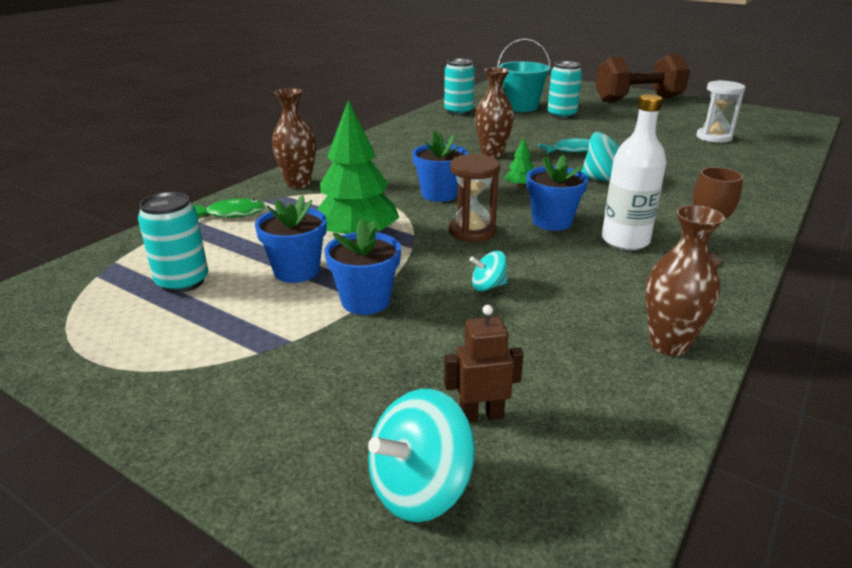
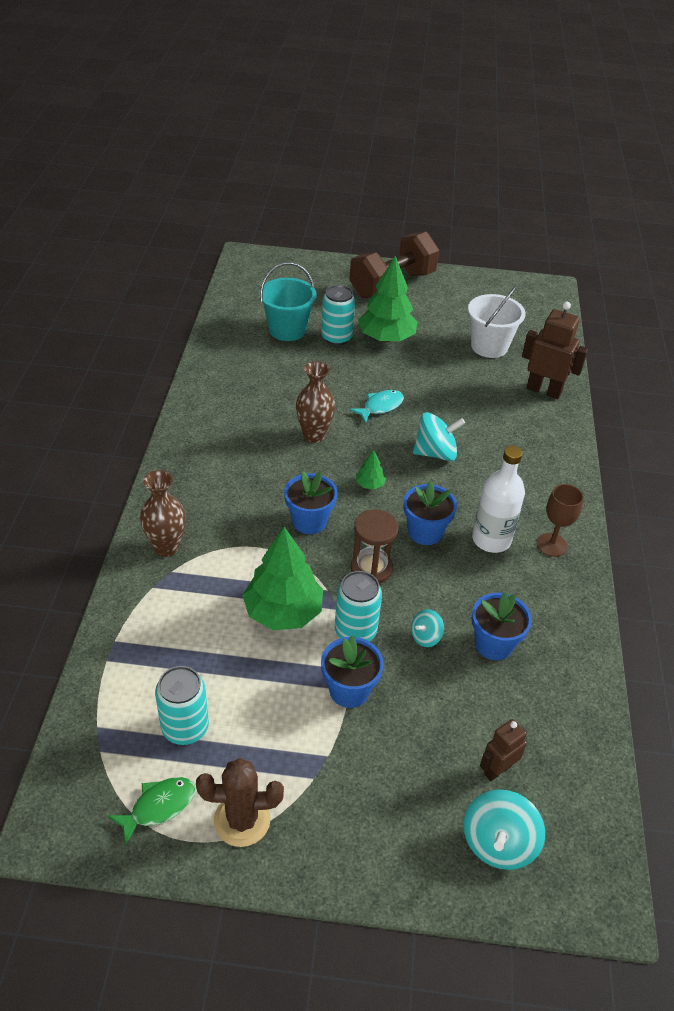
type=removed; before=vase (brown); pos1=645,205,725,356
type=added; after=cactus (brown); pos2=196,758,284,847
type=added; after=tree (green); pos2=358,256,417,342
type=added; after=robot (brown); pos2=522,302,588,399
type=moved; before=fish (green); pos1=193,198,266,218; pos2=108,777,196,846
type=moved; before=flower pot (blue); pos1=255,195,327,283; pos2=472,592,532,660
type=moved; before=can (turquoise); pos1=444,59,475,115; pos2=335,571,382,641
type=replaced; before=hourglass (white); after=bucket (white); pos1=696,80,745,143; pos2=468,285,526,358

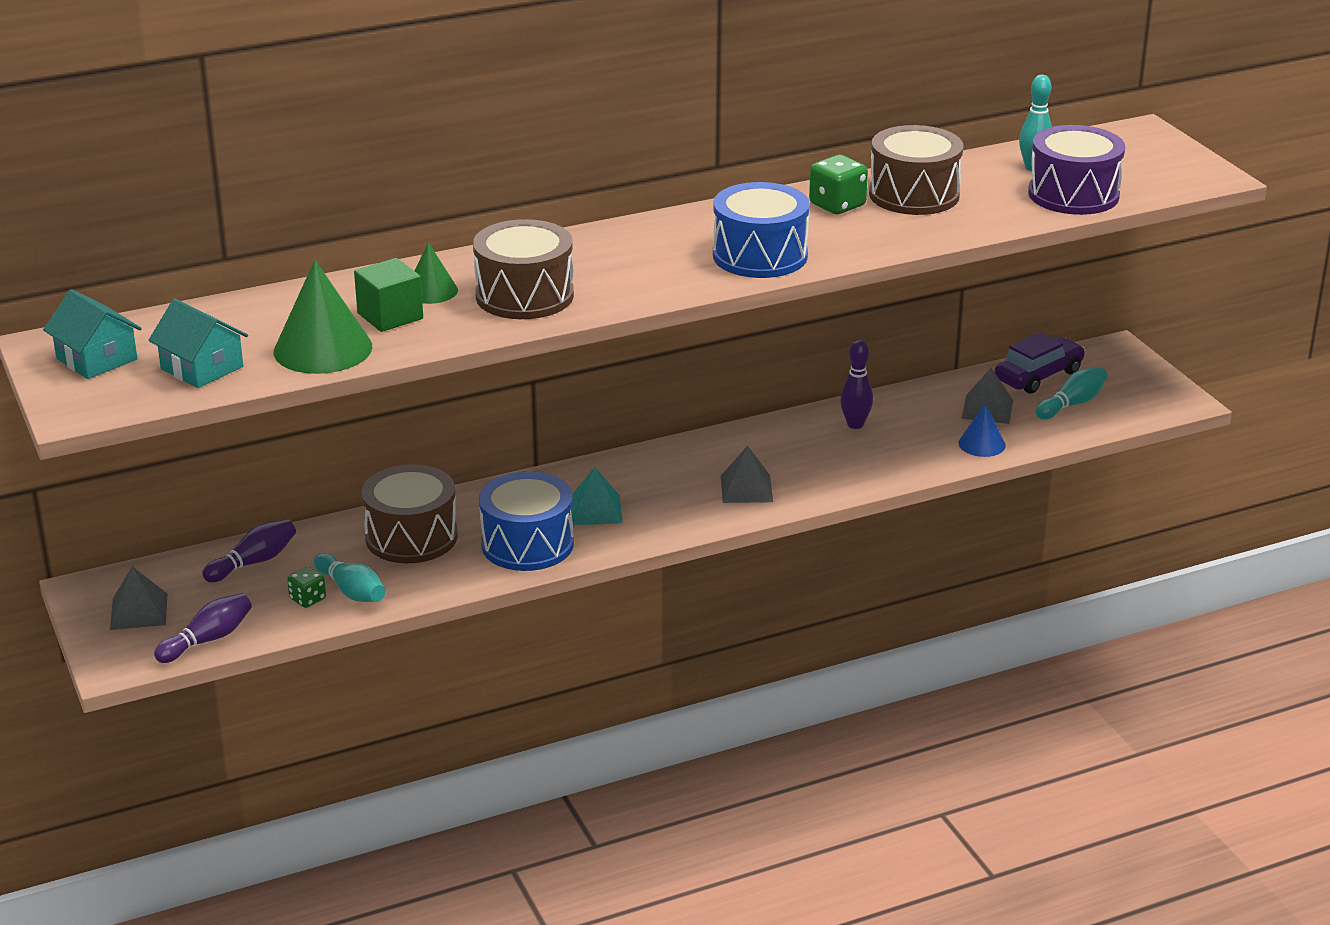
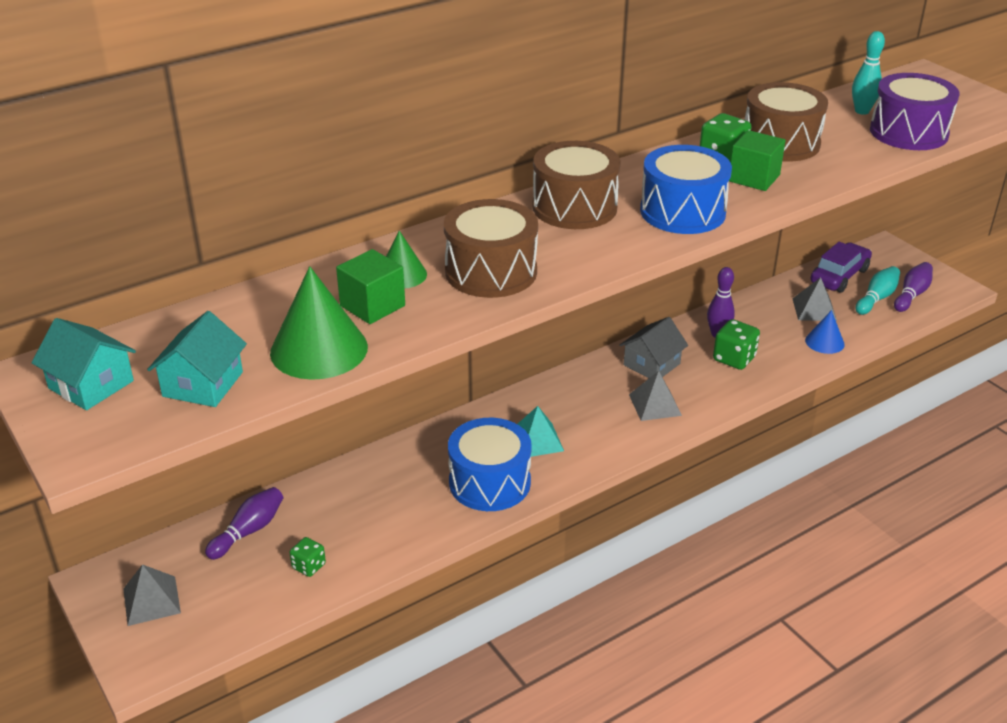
type=removed; before=bowling pin (turquoise); pos1=314,553,385,602
type=added; after=house (grey); pos2=619,317,688,378
type=added; after=dice (green); pos2=713,319,760,370
type=added; after=cube (green); pos2=729,130,786,191
type=moved; before=bowling pin (purple); pos1=154,593,252,663; pos2=894,262,933,312
type=moved; before=drum (brown); pos1=362,464,458,563; pos2=533,141,621,229
type=turned; before=house (turquoise); pos1=148,299,248,388; pos2=147,311,247,407; turn=75

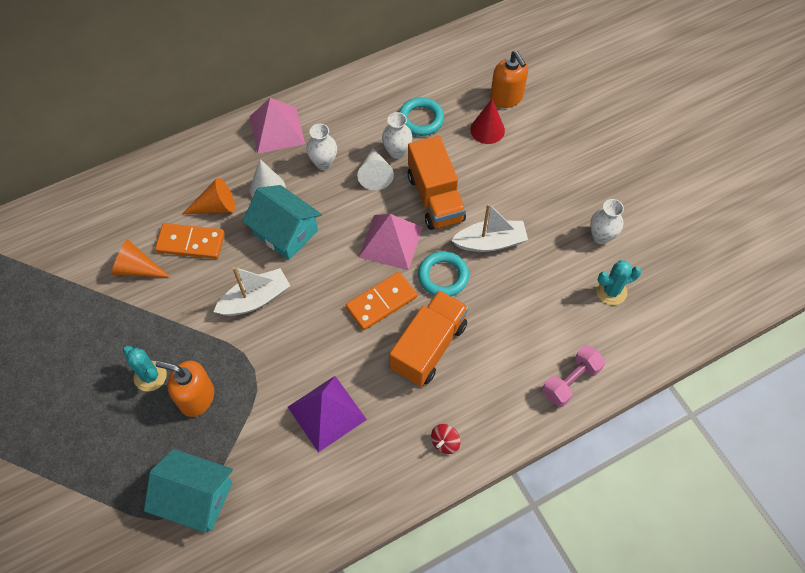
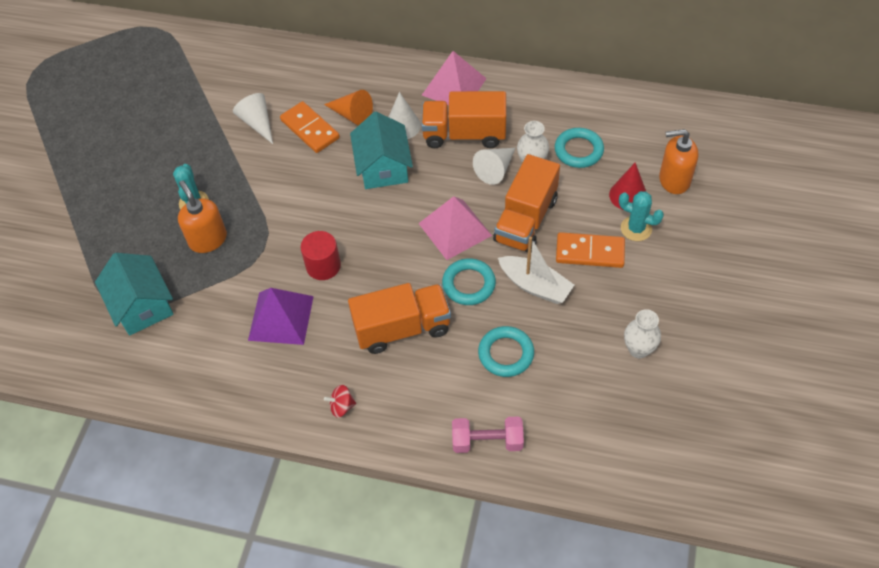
type=removed; before=boat (white); pos1=213,267,290,316
type=added; after=cylinder (red); pos2=301,231,341,280
type=added; after=ring (turquoise); pos2=478,326,534,377
type=moved; before=domino (orange); pos1=346,272,417,330; pos2=556,232,625,268
type=moved; before=cactus (turquoise); pos1=596,260,642,305; pos2=619,191,664,241
type=replaced; before=vase (white); after=truck (orange); pos1=306,124,337,170; pos2=421,91,506,148
type=recoloured; before=cone (orange); after=cone (white); pos1=112,239,170,277; pos2=233,93,273,144
type=turned; before=soap dispenser (orange); pos1=490,51,528,108; pos2=659,129,698,194; turn=75

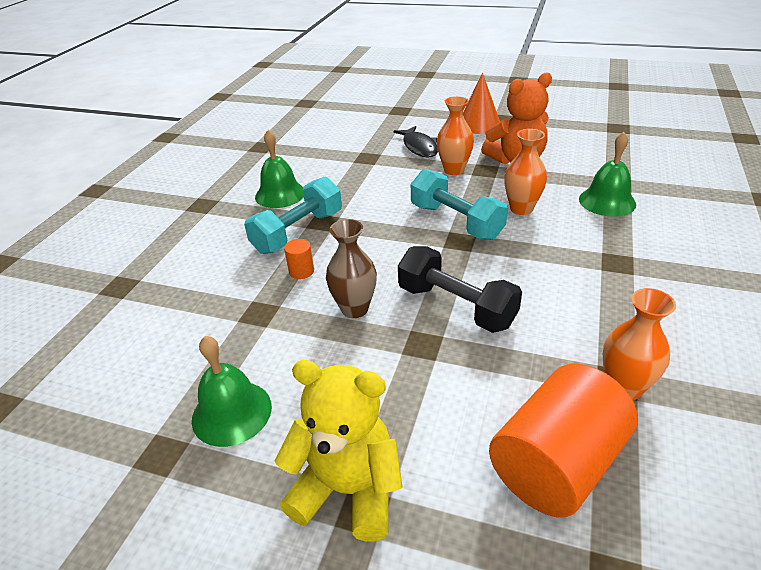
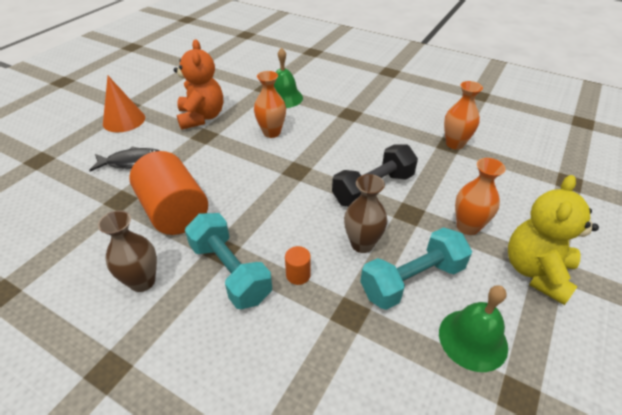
type=moved; before=dumbbell (turquoise); pos1=411,169,508,240; pos2=360,227,472,310
type=moved; before=vase (orange); pos1=437,96,474,175; pos2=455,158,506,235
type=moved; before=cylinder (orange); pos1=489,364,638,518; pos2=129,151,208,235
type=replaced; before=bell (green); after=vase (brown); pos1=255,130,304,208; pos2=98,210,157,292

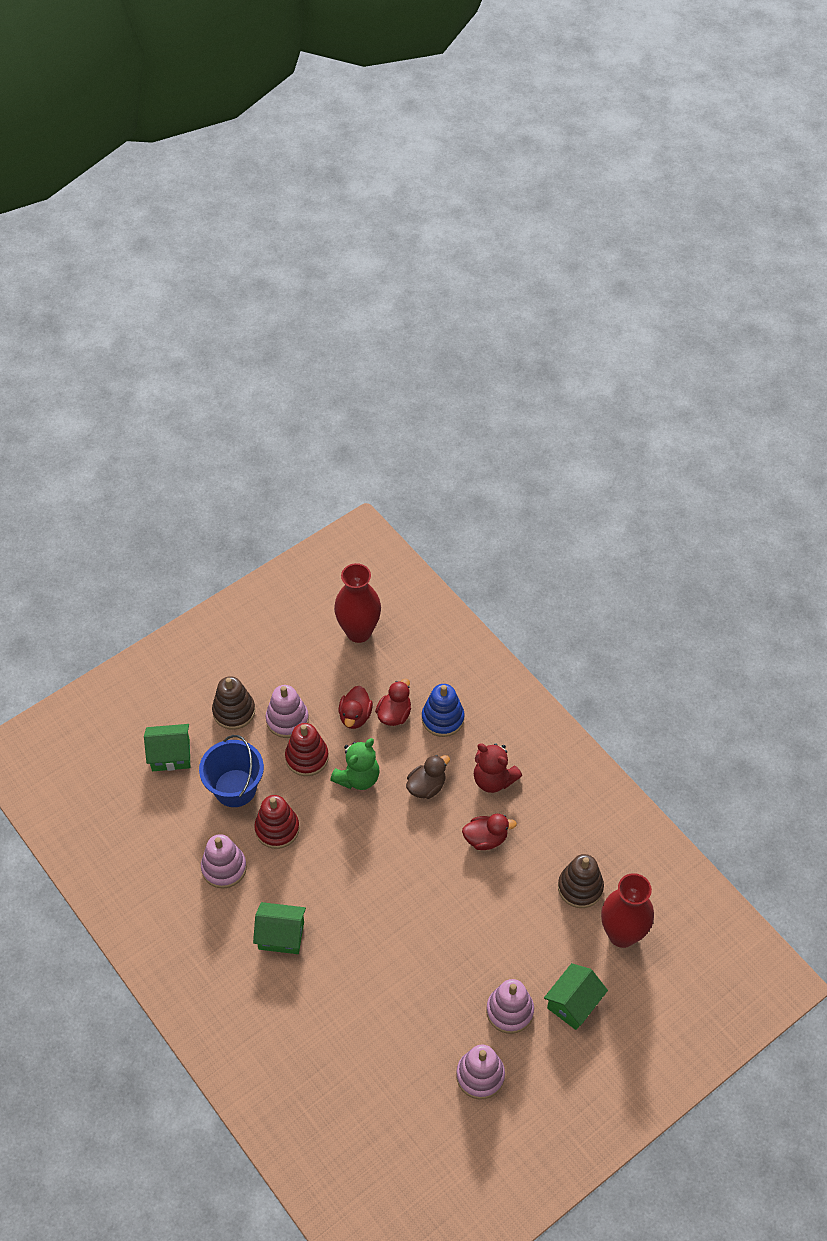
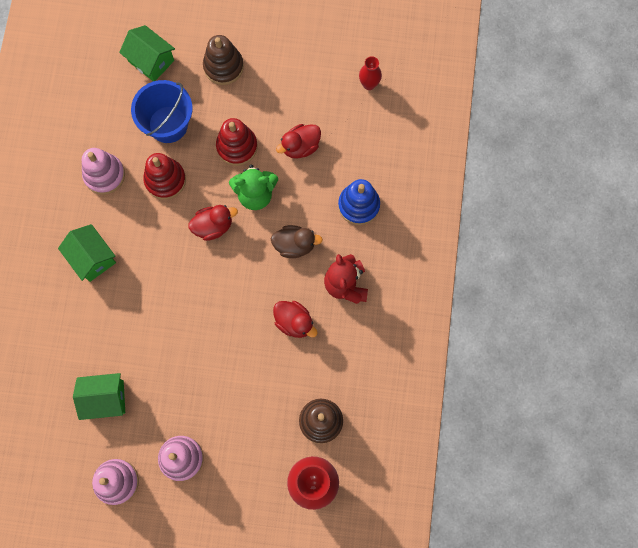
type=removed; before=stacking toy (pink); pos1=266,685,309,738
type=moved; before=duck (red); pos1=375,679,411,726; pos2=188,205,238,241
type=moved; before=house (green); pos1=544,963,608,1030; pos2=73,373,125,420
type=resized; before=vase (red); pos1=334,563,381,643; pos2=359,56,382,90; scale=0.5

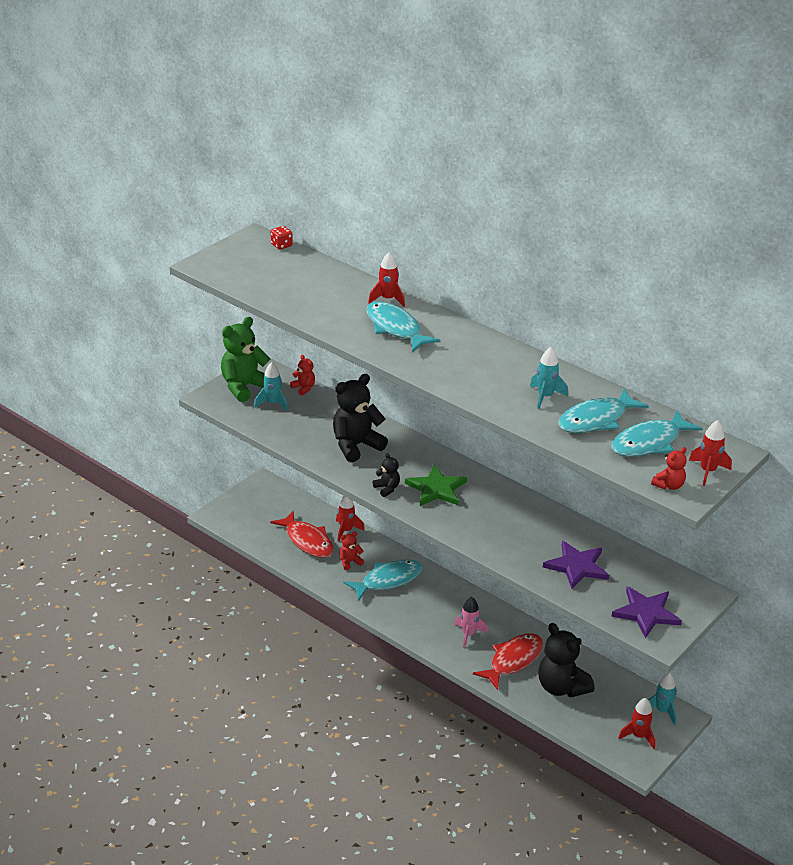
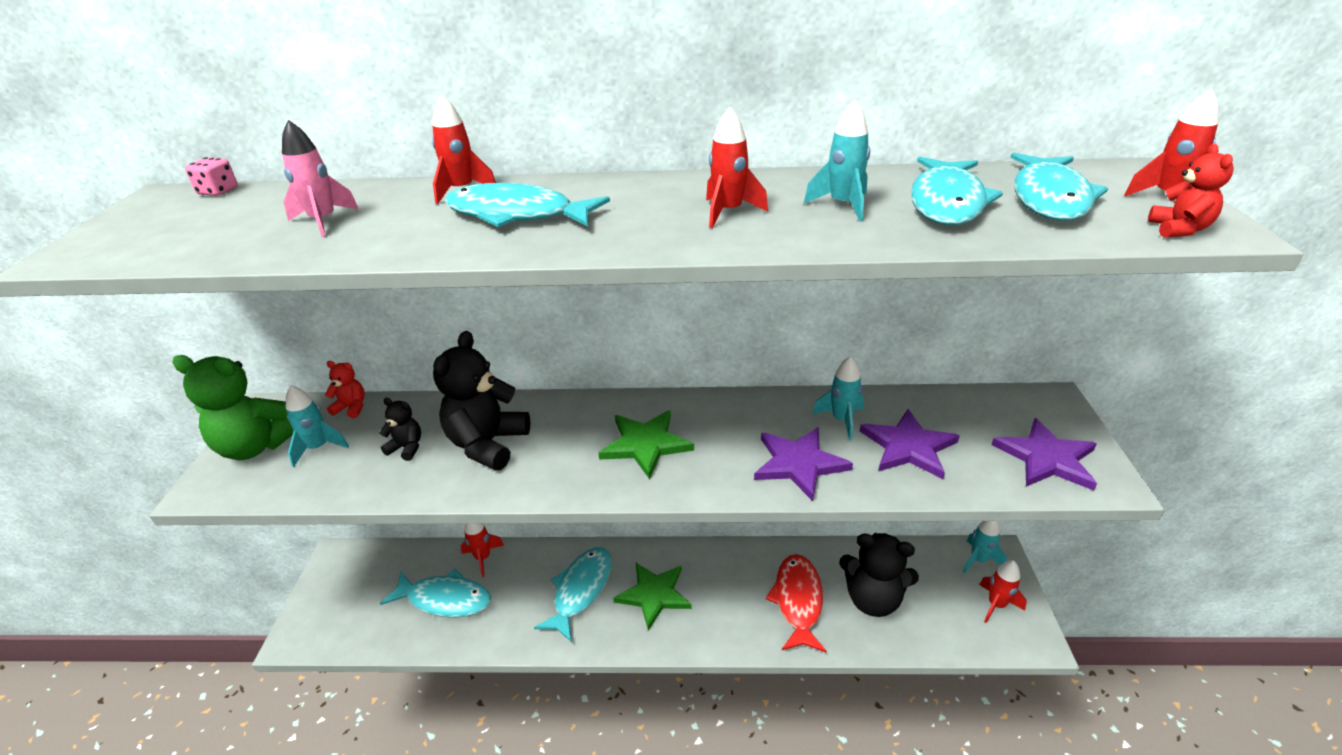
type=removed; before=teddy bear (red); pos1=340,531,364,570
type=added; after=star (green); pos2=613,563,692,631
type=added; after=rocket (red); pos2=706,108,768,228
type=added; after=star (purple); pos2=754,427,853,501
type=added; after=rocket (turquoise); pos2=812,356,864,440
type=moved; before=teddy bear (black); pos1=373,453,400,497; pos2=379,398,421,461
type=moved; before=rocket (pink); pos1=454,597,488,648; pos2=282,120,359,237
type=recoloured; before=fish (red); after=fish (turquoise); pos1=270,511,334,558; pos2=380,569,491,618
type=recoloured; before=dice (red); after=dice (pink); pos1=271,226,293,250; pos2=185,157,238,196
type=turned; before=teddy bear (green); pos1=221,317,270,402; pos2=172,355,294,460; turn=-90

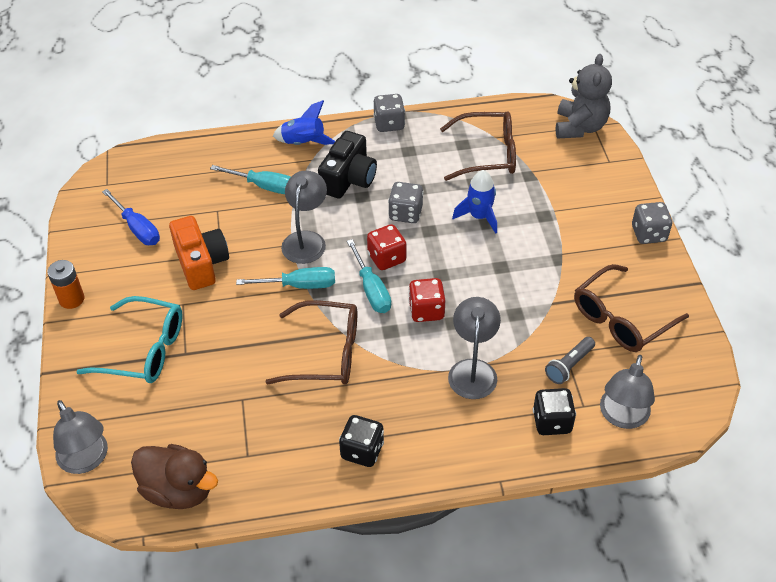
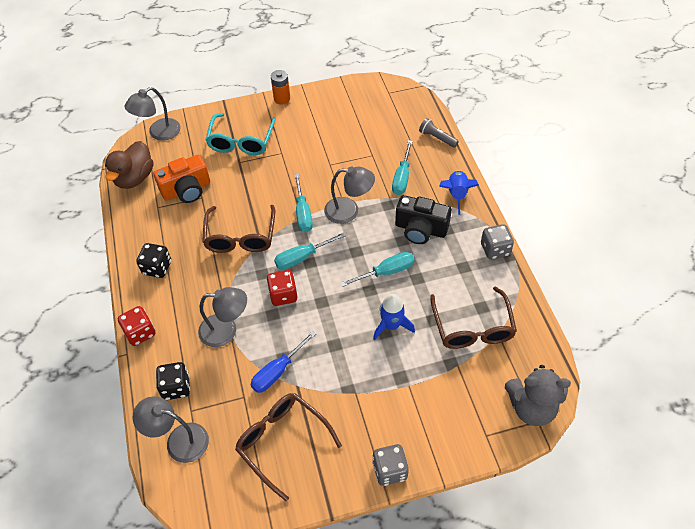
type=moved; before=screwdriver (blue); pos1=102,189,160,245; pos2=251,331,316,393
type=moved; before=camera (orange); pos1=169,216,229,290; pos2=153,155,210,203
type=moved; before=dice (red); pos1=367,224,406,270; pos2=118,306,155,346
type=moved; before=flashlight (grey); pos1=545,337,595,384; pos2=419,118,459,148
type=replaced; before=dice (grey); after=screwdriver (turquoise); pos1=388,182,424,223; pos2=341,252,414,287

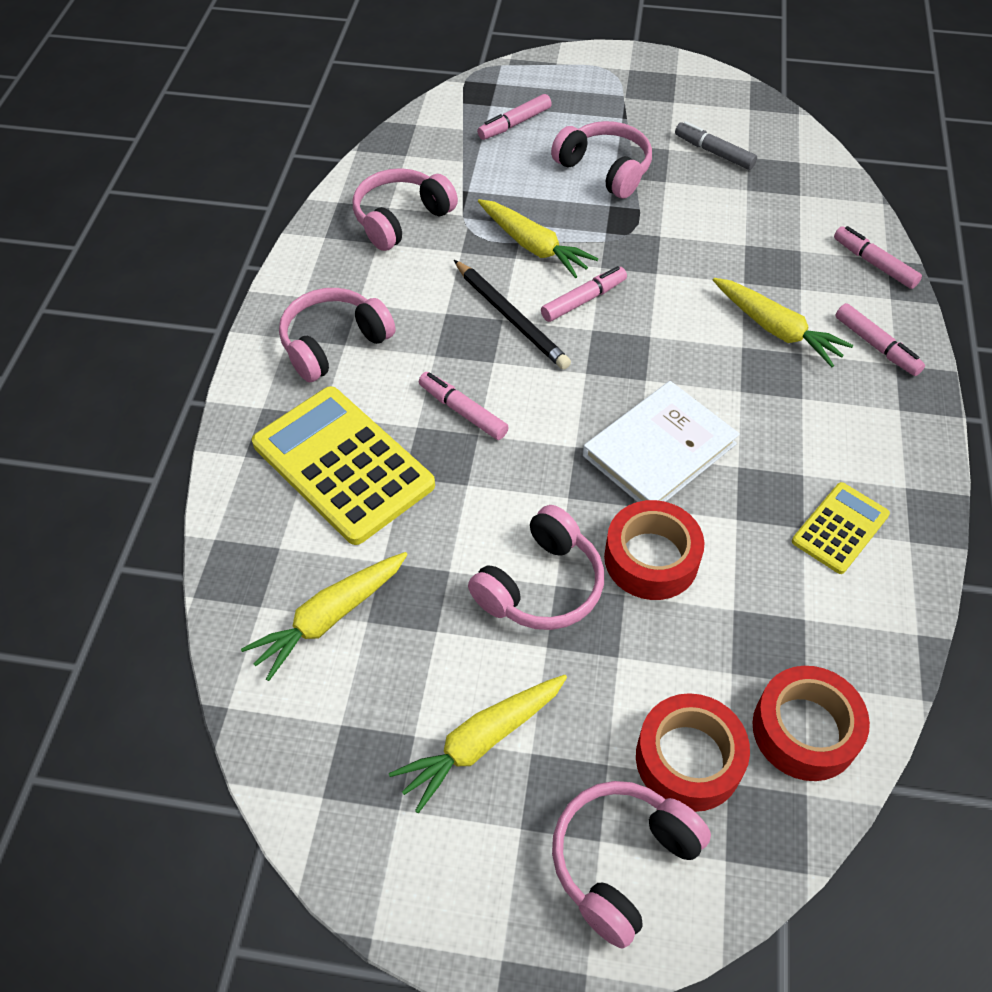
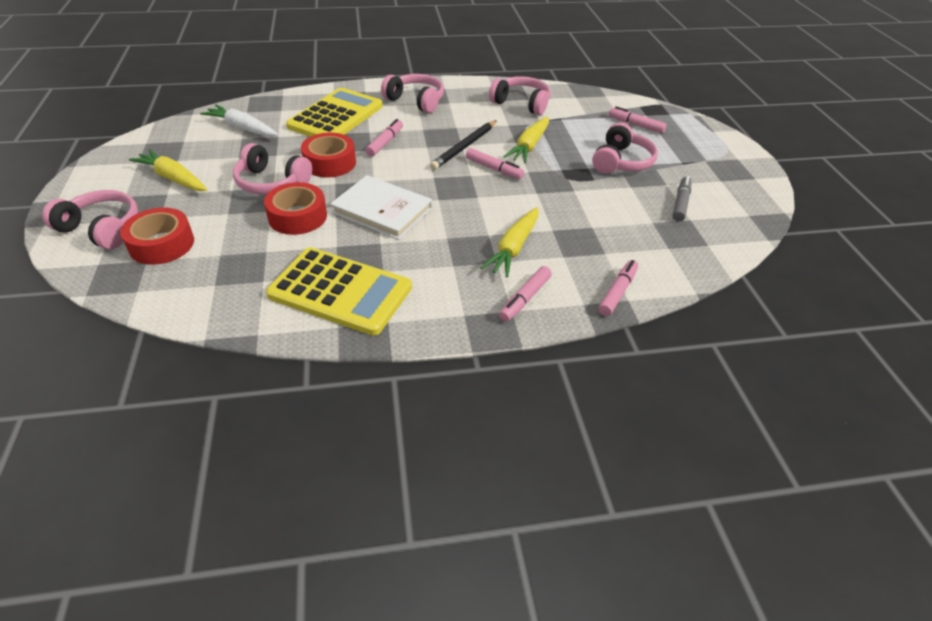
type=moved; before=tape (red); pos1=752,666,870,781; pos2=301,133,356,177
type=recoloured; before=carrot (yellow); after=carrot (white); pos1=241,552,408,681; pos2=200,105,278,137
type=resized; before=calculator (yellow); pos1=792,482,890,574; pos2=266,247,412,336; scale=1.88

